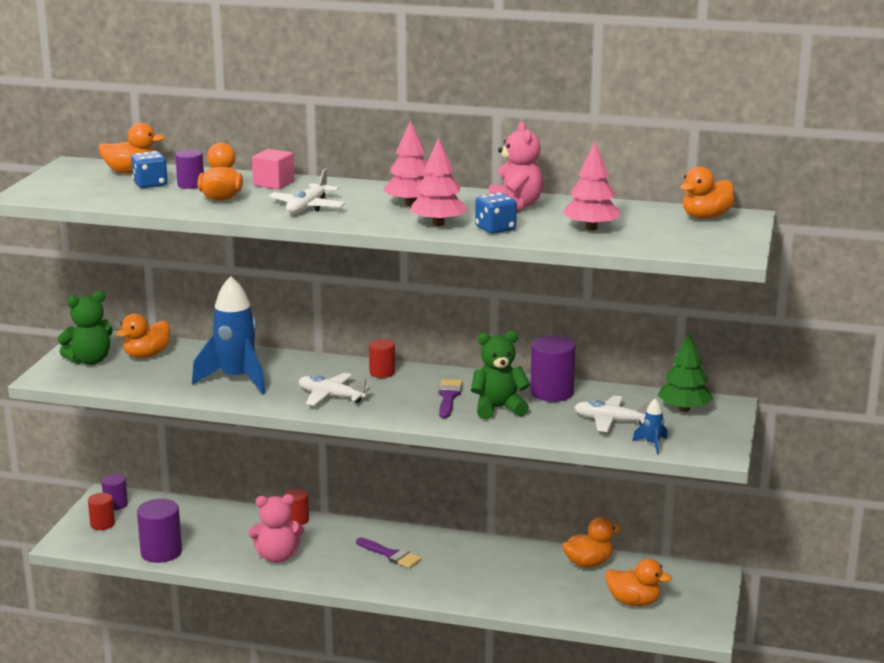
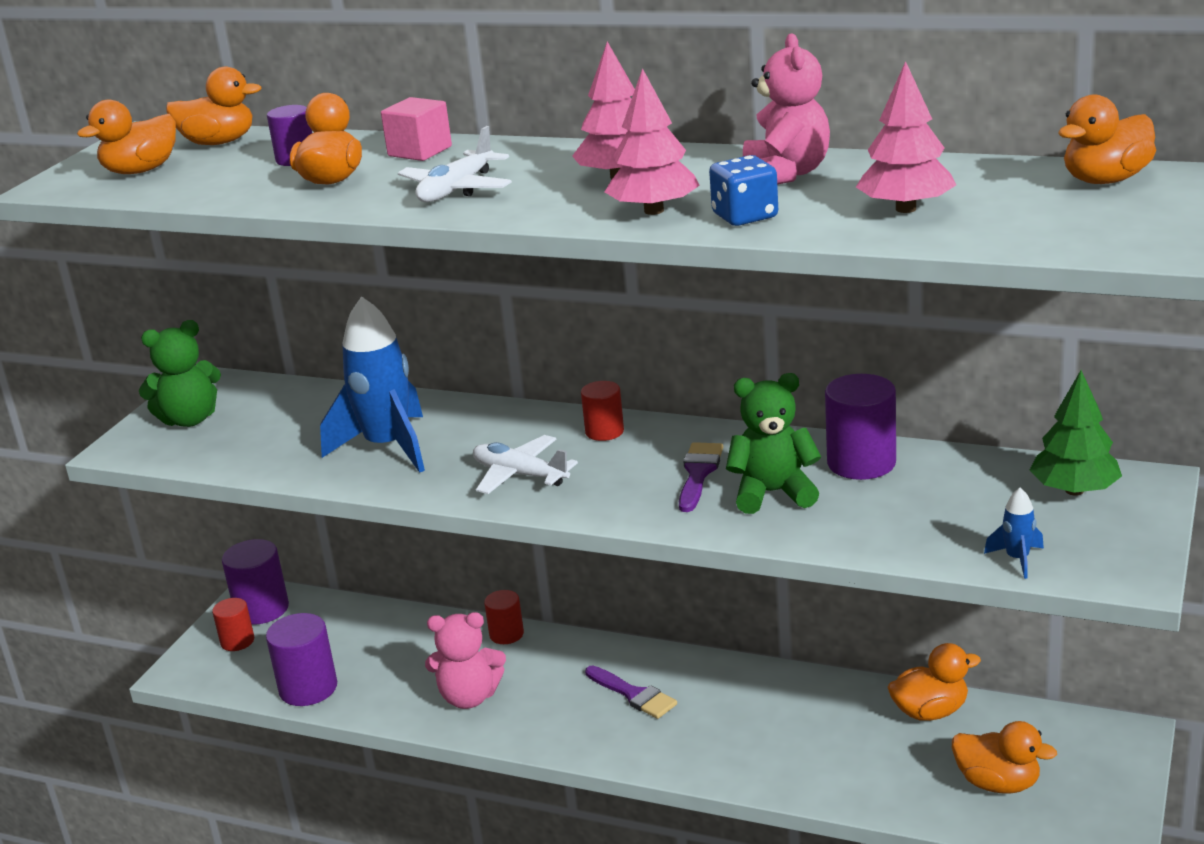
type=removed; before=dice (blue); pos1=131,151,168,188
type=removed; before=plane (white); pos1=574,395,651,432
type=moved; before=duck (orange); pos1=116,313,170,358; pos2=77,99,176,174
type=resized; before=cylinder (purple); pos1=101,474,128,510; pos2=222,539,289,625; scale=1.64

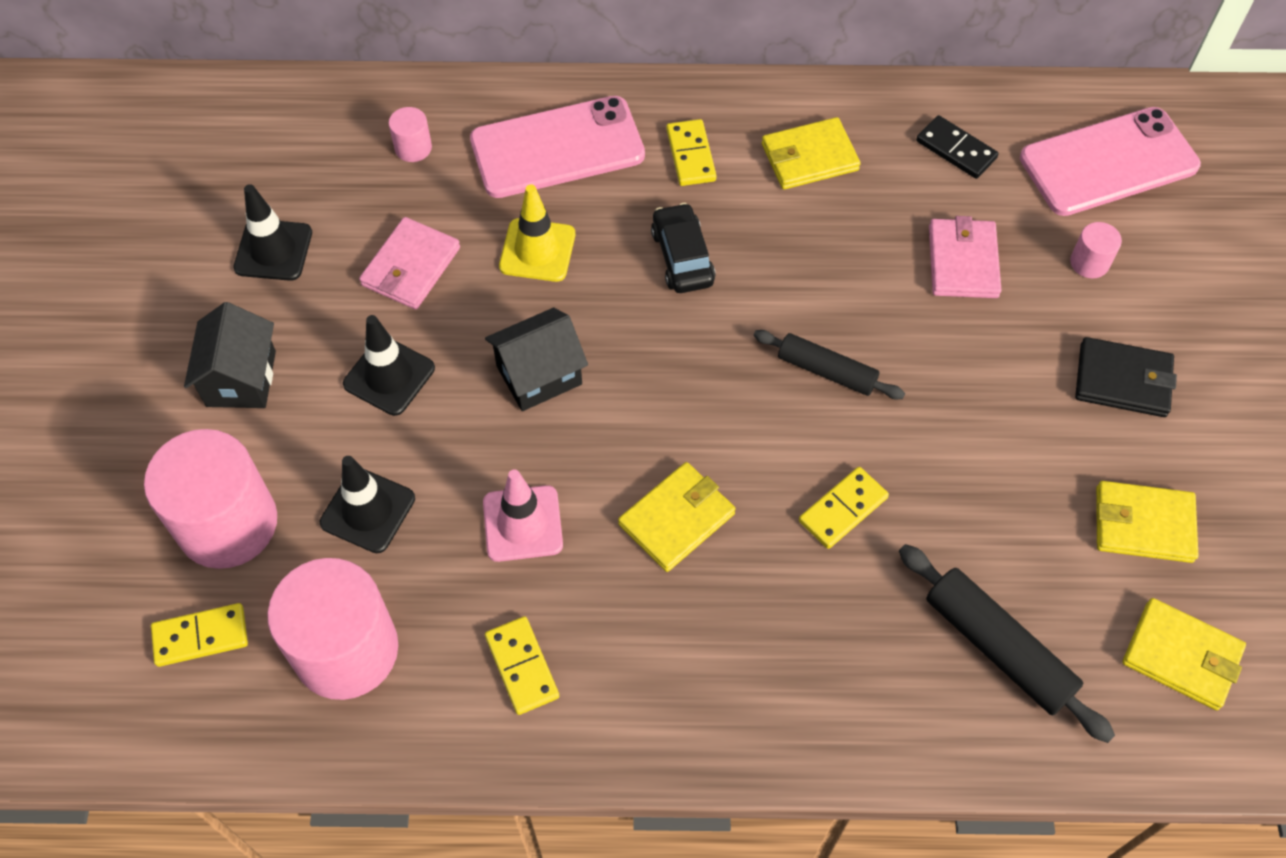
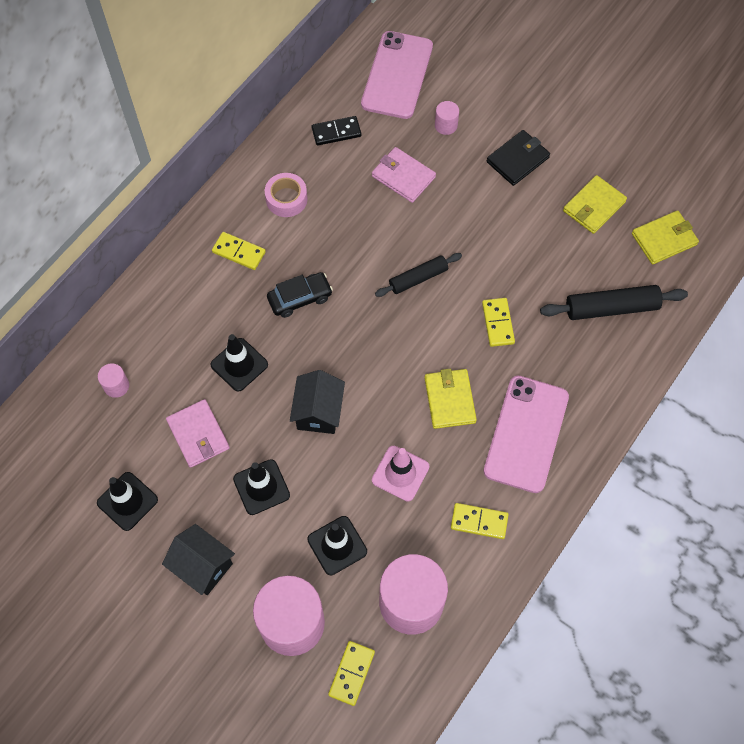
type=moved; before=phone (pink); pos1=470,96,645,198; pos2=483,376,569,493
type=replaced; before=wallet (yellow); after=tape (pink); pos1=762,117,861,189; pos2=265,173,307,217
type=recoloured; before=traffic cone (yellow); after=traffic cone (black); pos1=499,184,575,282; pos2=210,334,268,392
type=turned; before=car (black); pos1=651,203,716,293; pos2=267,272,333,318; turn=135

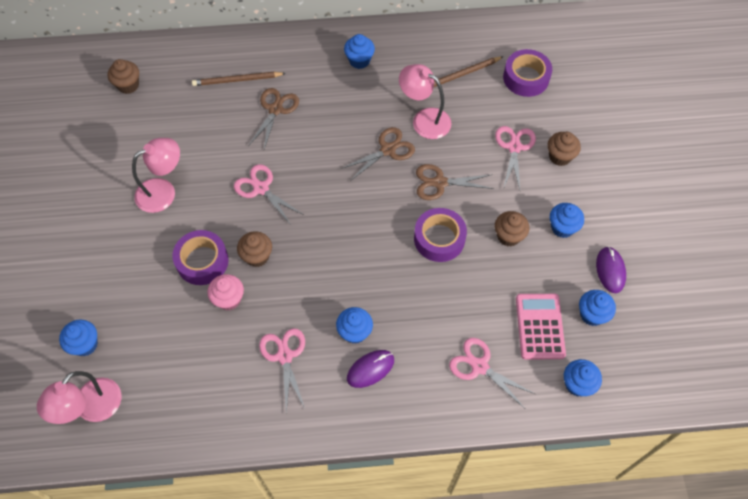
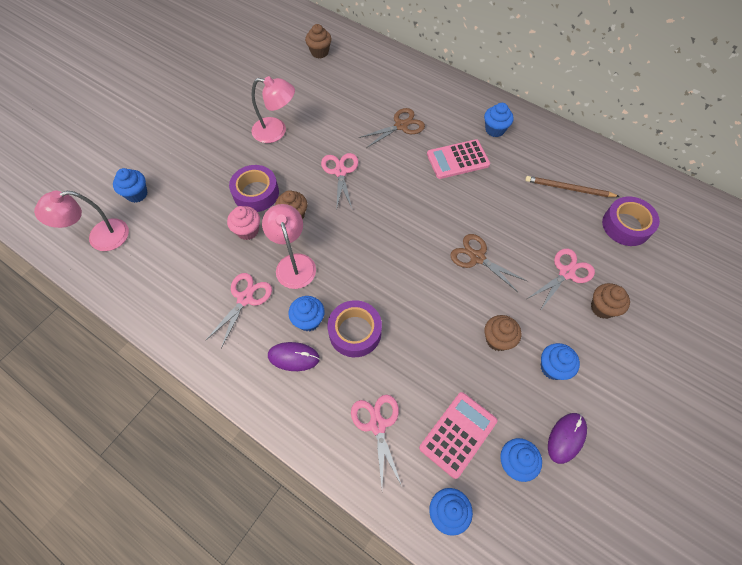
type=removed; before=pencil (brown); pos1=192,72,286,86
type=removed; before=scissors (brown); pos1=341,127,415,181
type=added; after=calculator (pink); pos2=427,139,490,179
type=moved; before=lamp (pink); pos1=399,64,451,139; pos2=262,204,316,289
type=moved; before=tape (purple); pos1=414,208,467,262; pos2=327,300,382,357

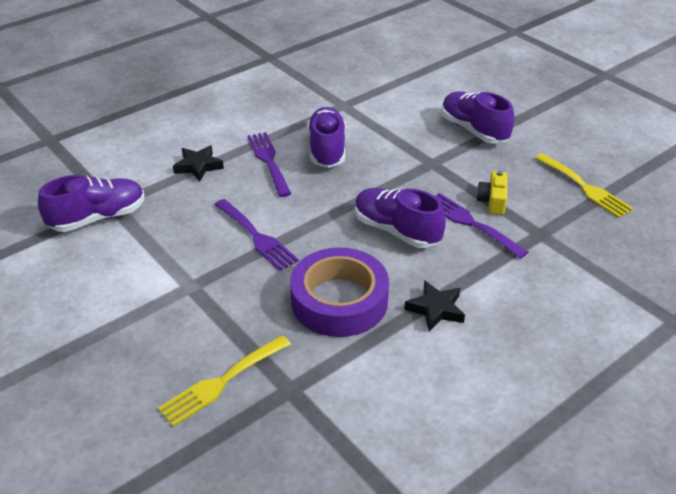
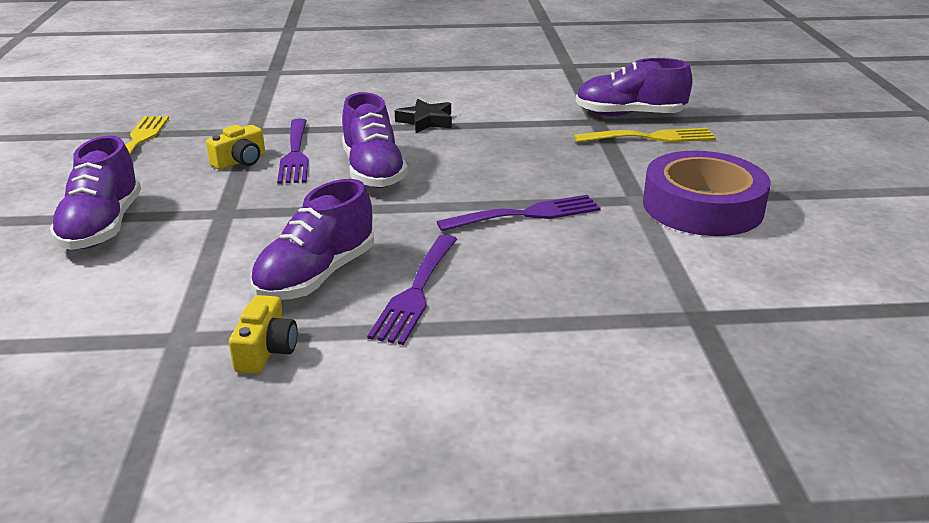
type=removed; before=star (black); pos1=173,145,224,182
type=added; after=camera (yellow); pos2=229,295,298,374
type=moved; before=shoe (purple); pos1=38,175,145,232; pos2=576,58,693,116
type=moved; before=tape (purple); pos1=290,247,389,337; pos2=643,151,771,236
type=turned; before=fork (purple); pos1=214,199,299,271; pos2=437,195,601,231; turn=75

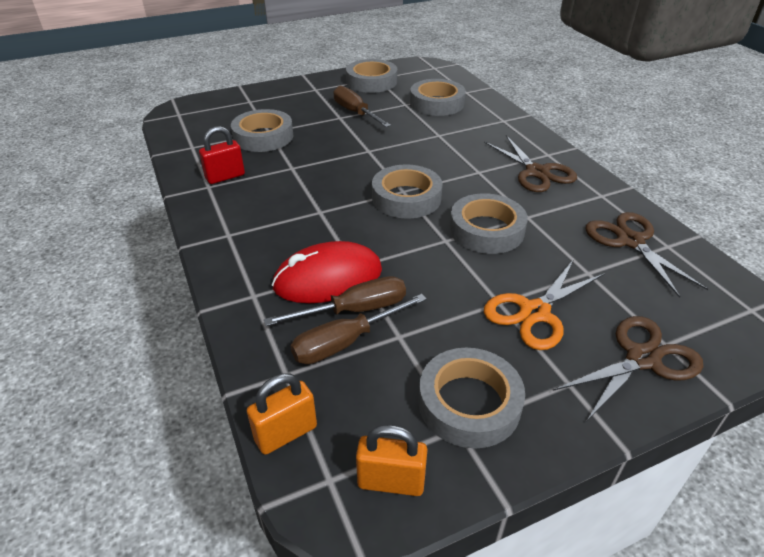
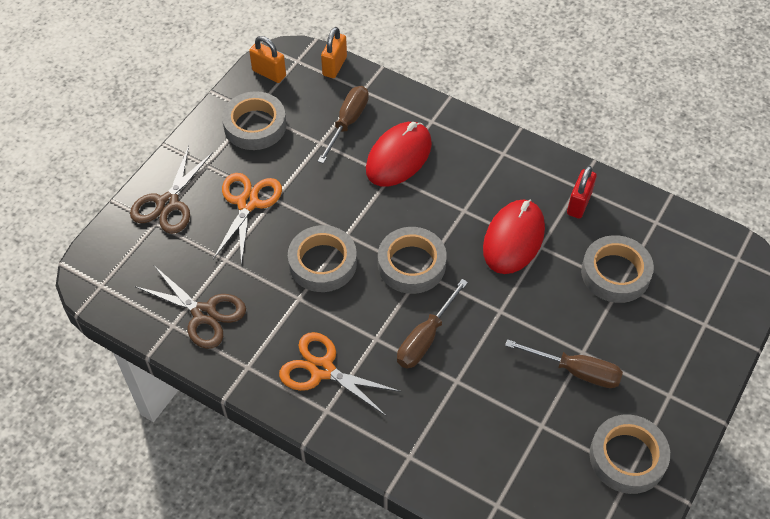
type=removed; before=tape (grey); pos1=410,79,466,116
type=added; after=mouse (red); pos2=483,199,545,274
type=moved; before=screwdriver (brown); pos1=264,276,406,326; pos2=397,279,468,369
type=recoloured; before=scissors (brown); after=scissors (orange); pos1=484,135,577,192; pos2=279,332,401,416
type=turned; before=padlock (orange); pos1=356,425,428,496; pos2=249,36,286,83; turn=60

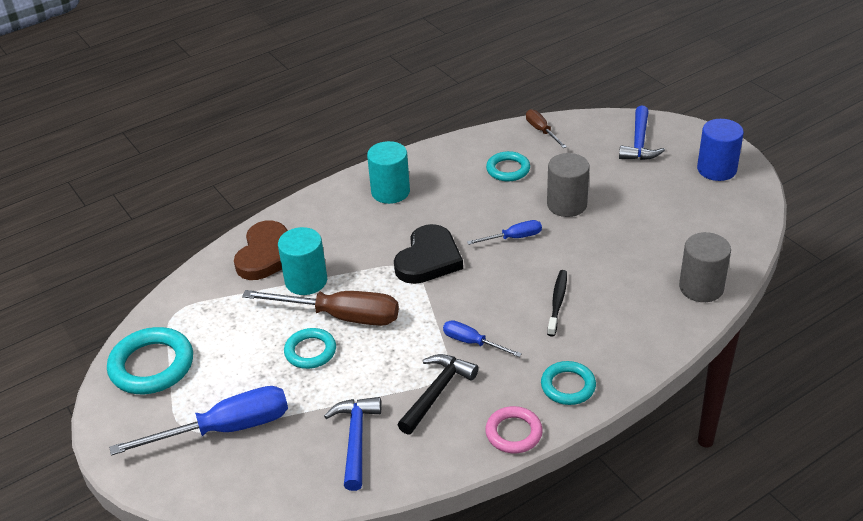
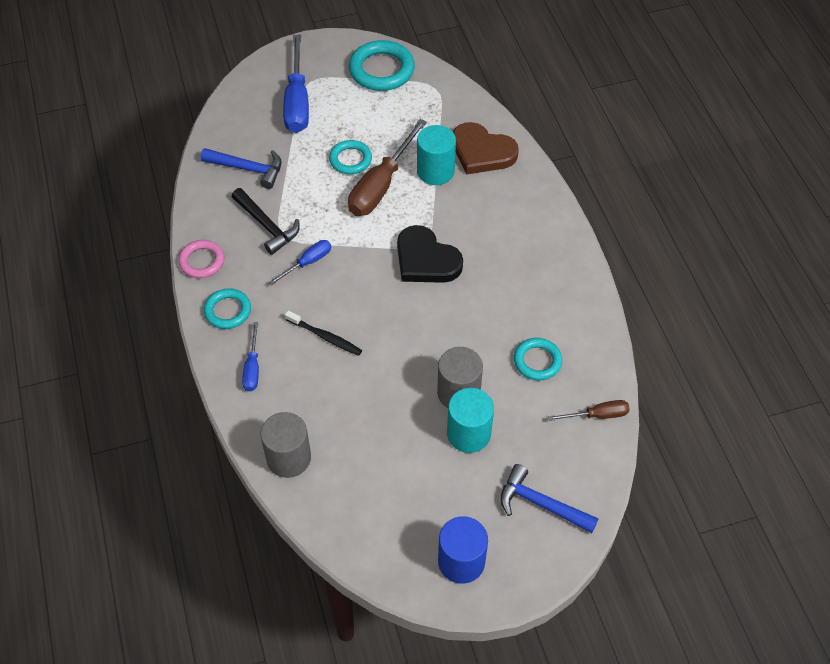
type=moved; before=cylinder (turquoise); pos1=367,141,410,204; pos2=447,388,494,453
type=moved; before=screwdriver (blue); pos1=467,220,542,245; pos2=242,322,259,391

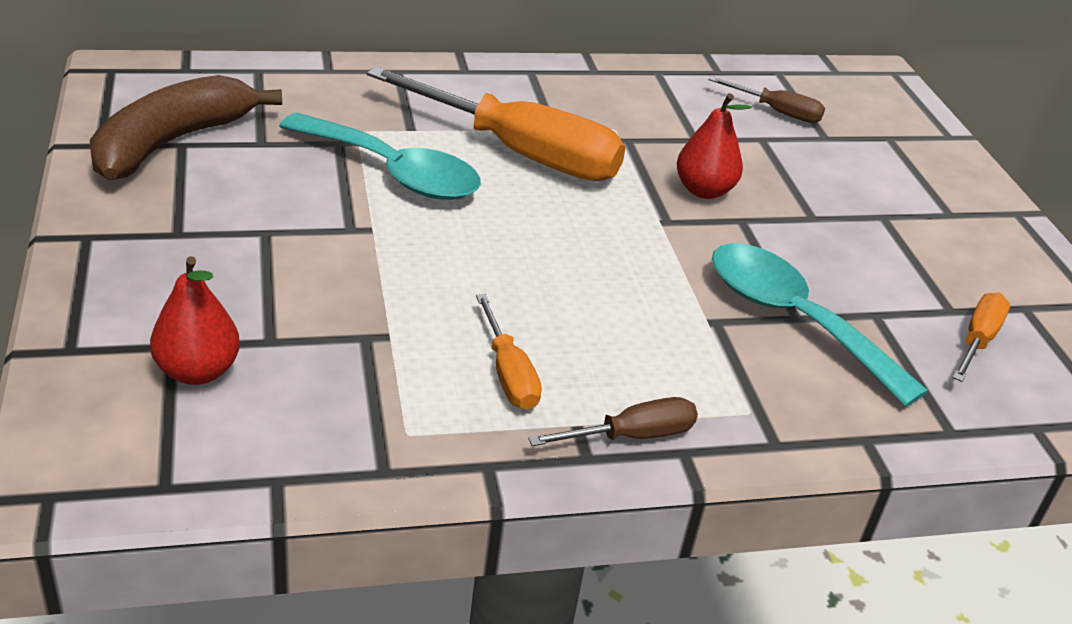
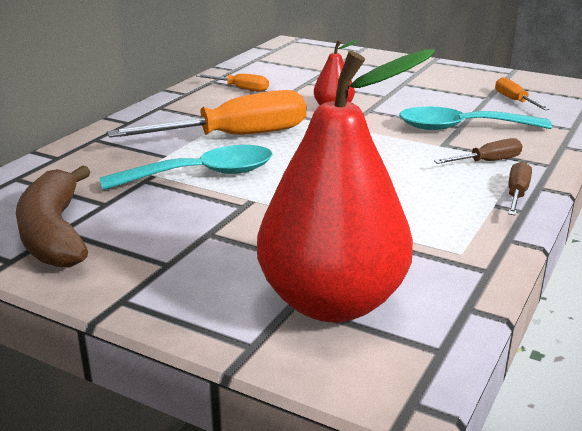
type=moved; before=screwdriver (orange); pos1=476,294,542,410; pos2=196,74,269,92
type=moved; before=screwdriver (brown); pos1=709,76,825,123; pos2=434,138,522,164
type=resized; before=pear (red); pos1=150,256,240,385; pos2=257,49,435,322; scale=2.24

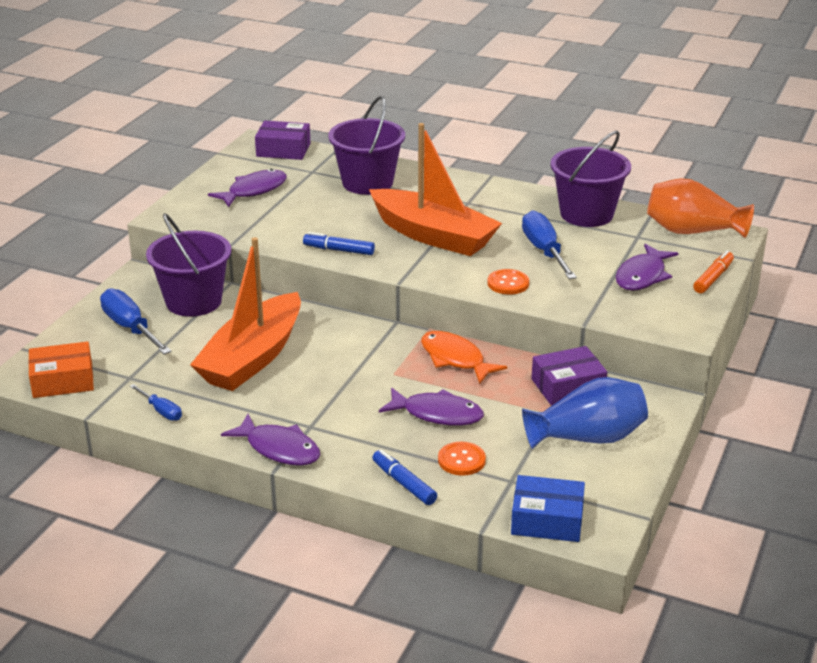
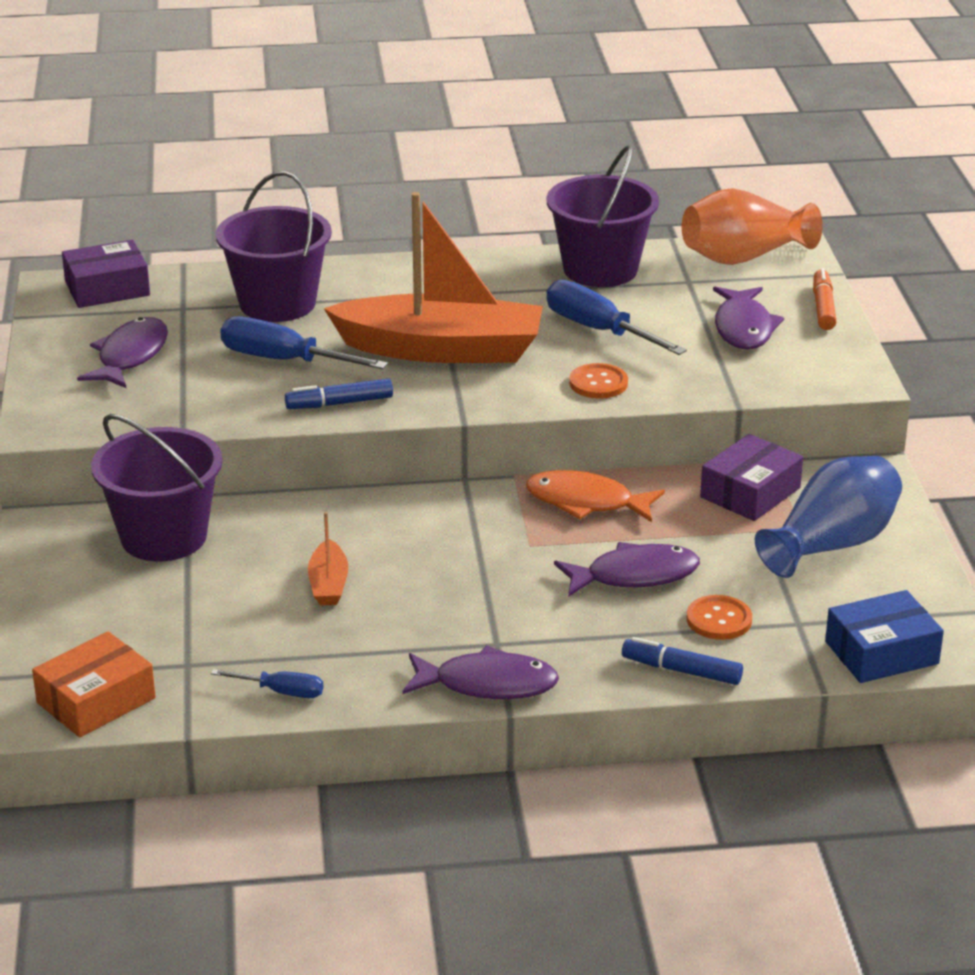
type=moved; before=screwdriver (blue); pos1=100,288,172,354; pos2=221,316,388,369
type=resized; before=boat (orange); pos1=190,237,301,391; pos2=308,512,348,605; scale=0.41

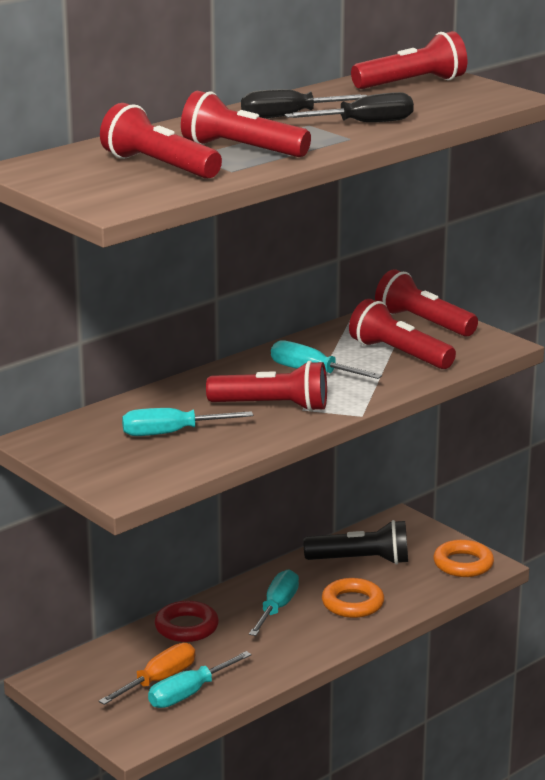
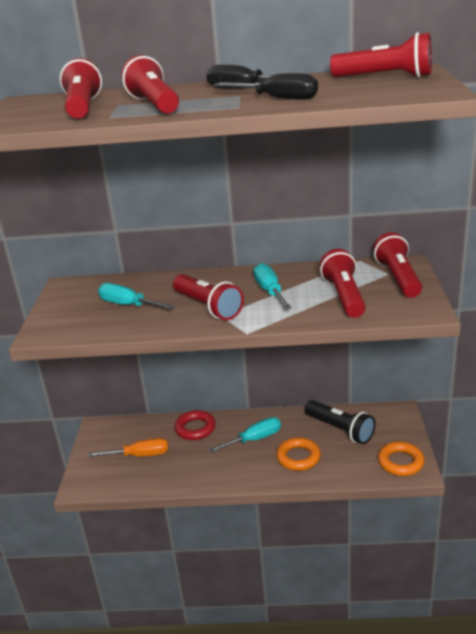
type=removed; before=screwdriver (turquoise); pos1=148,651,252,708

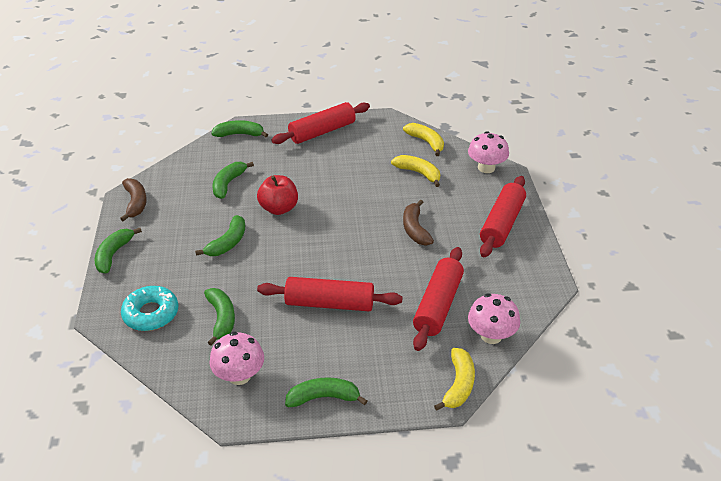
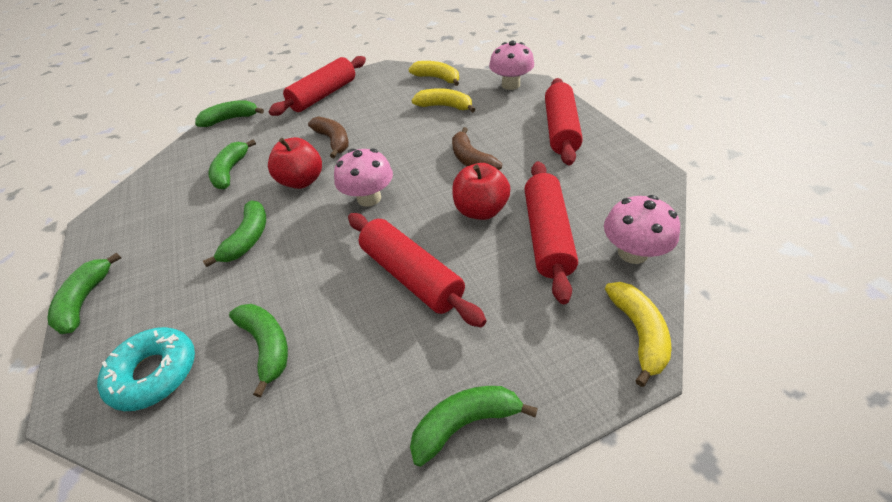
type=added; after=apple (red); pos2=452,163,510,220
type=moved; before=banana (brown); pos1=120,178,147,222; pos2=308,116,349,158
type=moved; before=mushroom (pink); pos1=209,332,264,385; pos2=334,148,393,207
type=turned; before=rolling pin (red); pos1=257,277,402,311; pos2=348,213,487,327; turn=60

